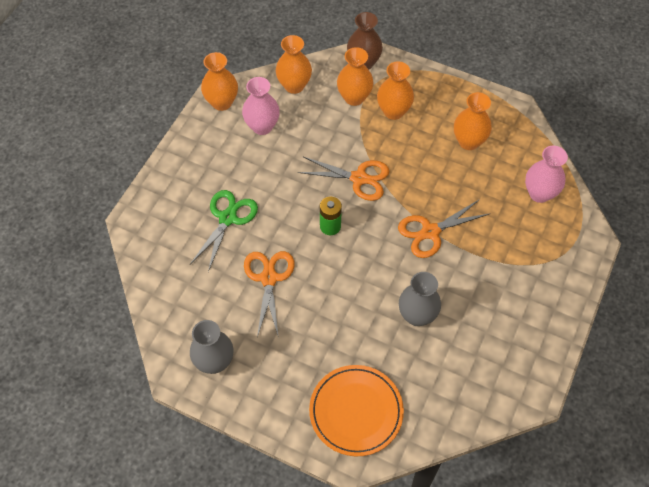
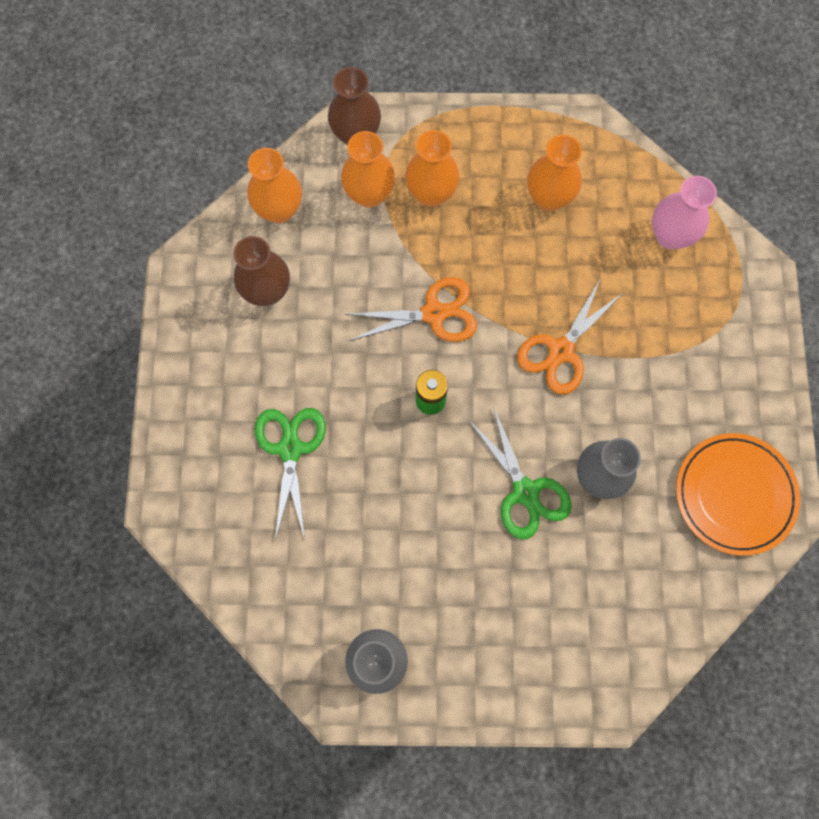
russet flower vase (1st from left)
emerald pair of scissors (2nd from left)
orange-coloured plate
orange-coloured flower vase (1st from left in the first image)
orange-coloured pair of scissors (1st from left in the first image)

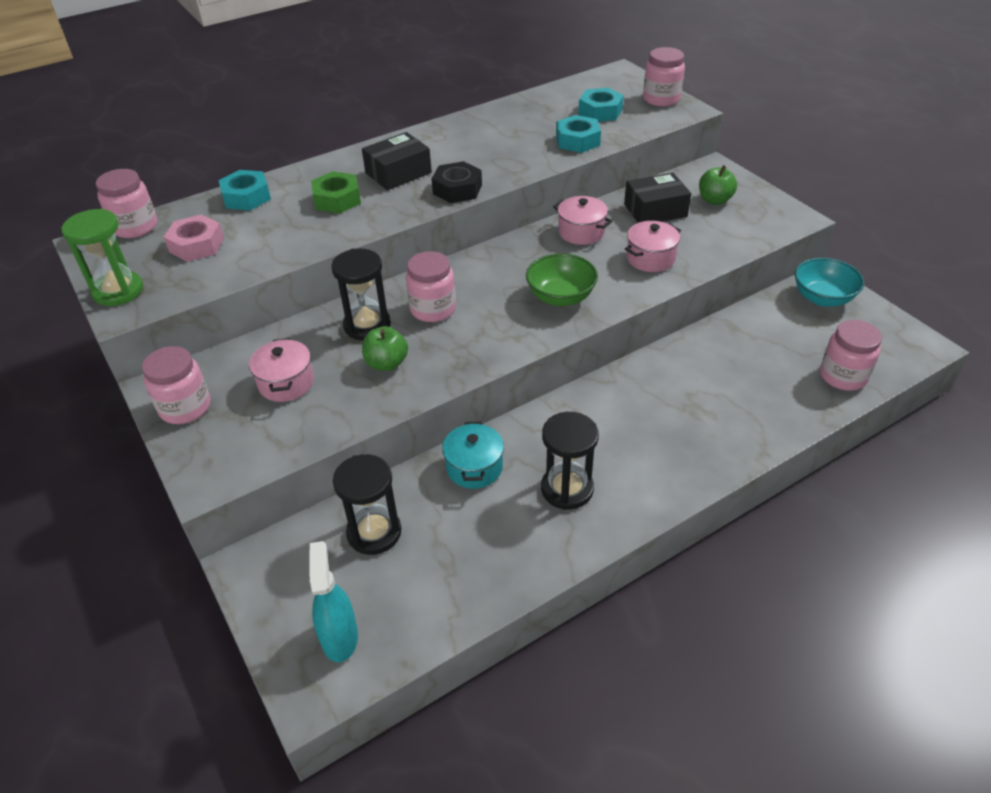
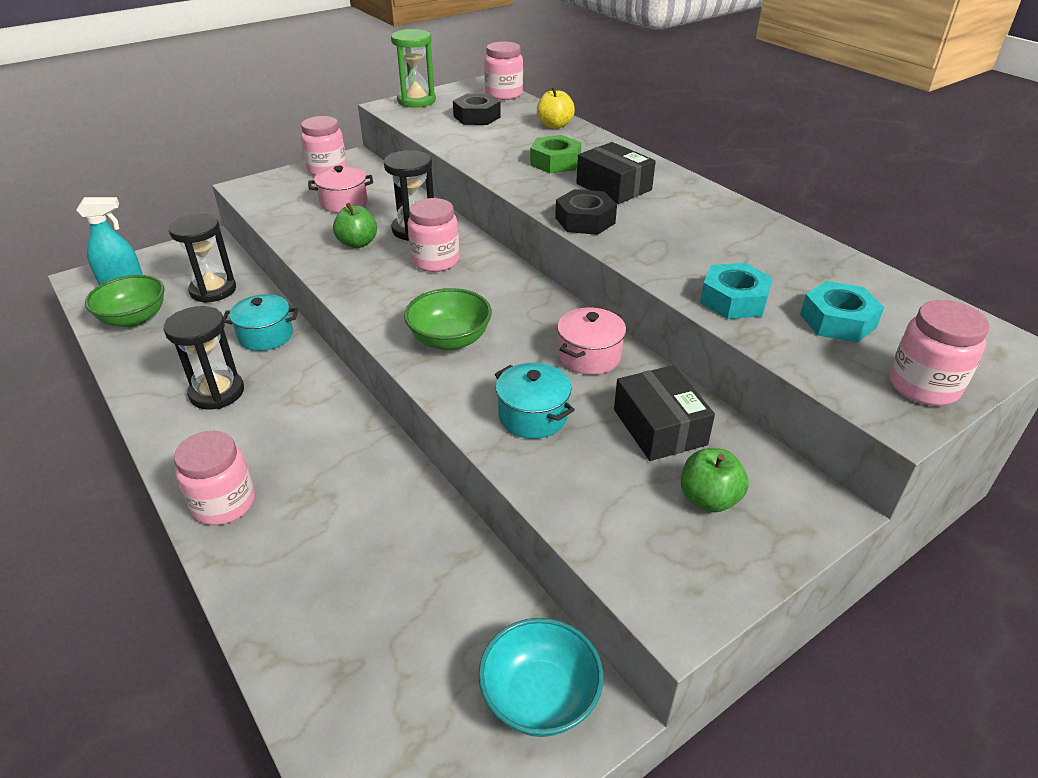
emerald deep dish (1st from left)
rose-pink jar (1st from left)
jet-black hexagon nut (1st from left)
aqua cooking pot (2nd from left)
yellow toy apple

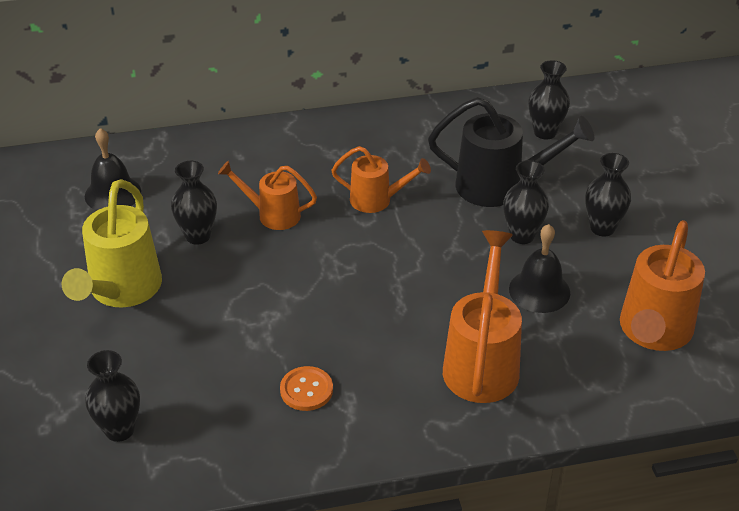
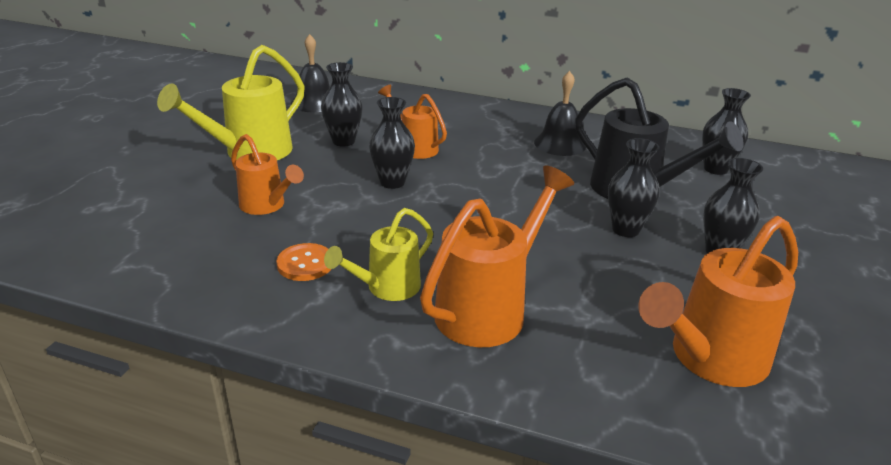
orange-coloured watering pot (1st from left)
yellow watering pot (2nd from left)
jet-black flower vase (2nd from left)
jet-black hand bell (2nd from left)

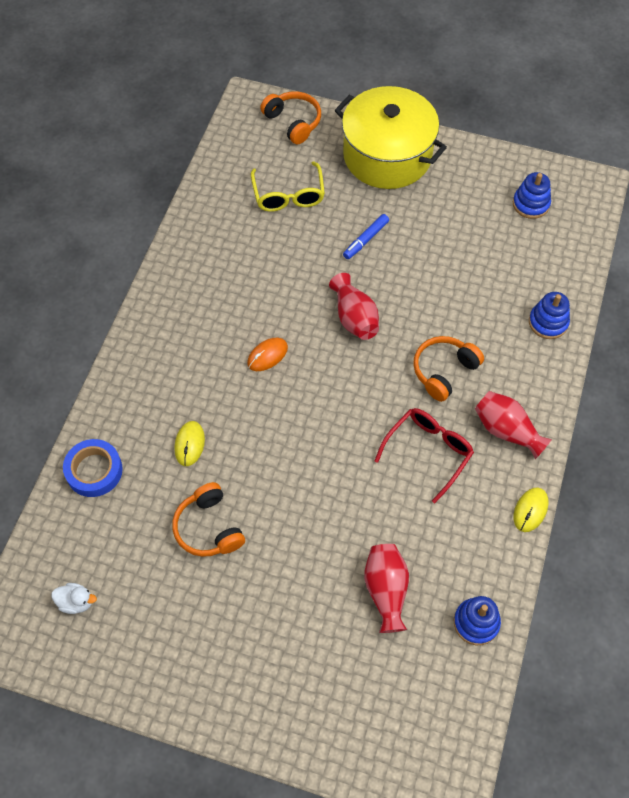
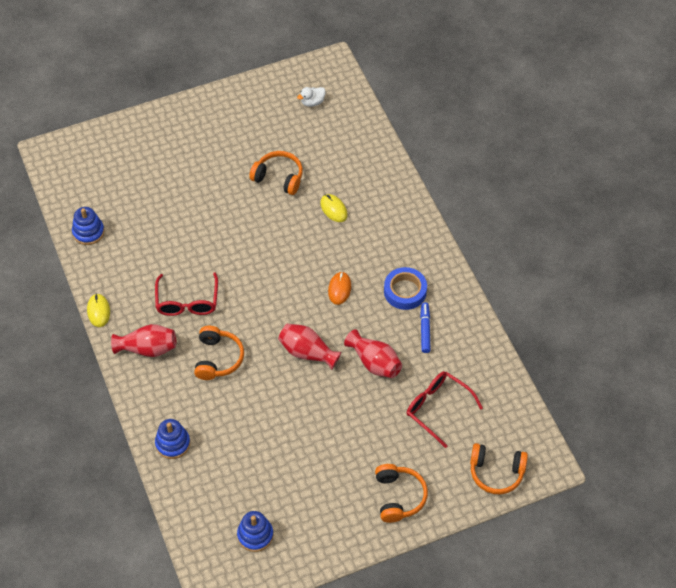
crimson flower vase (3rd from left)
orange-coloured headset (3rd from left)
blue sticky tape
crimson glasses (2nd from left)
blue felt pen

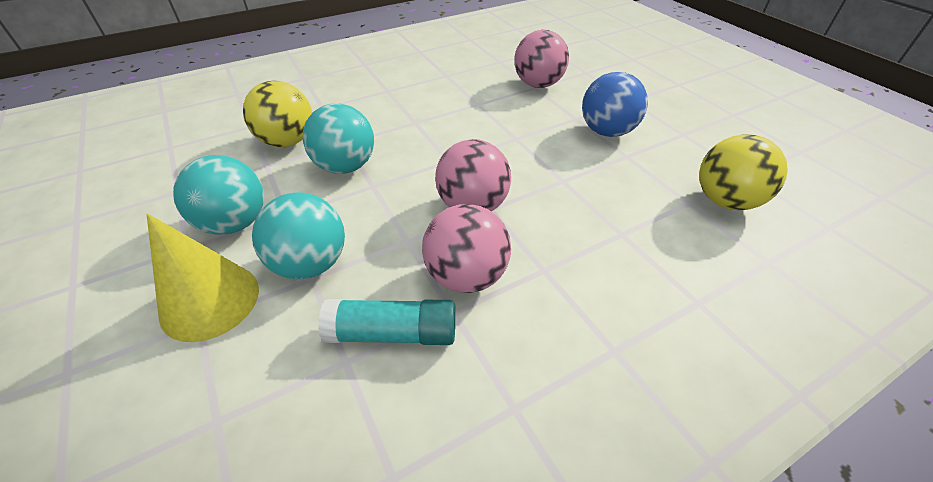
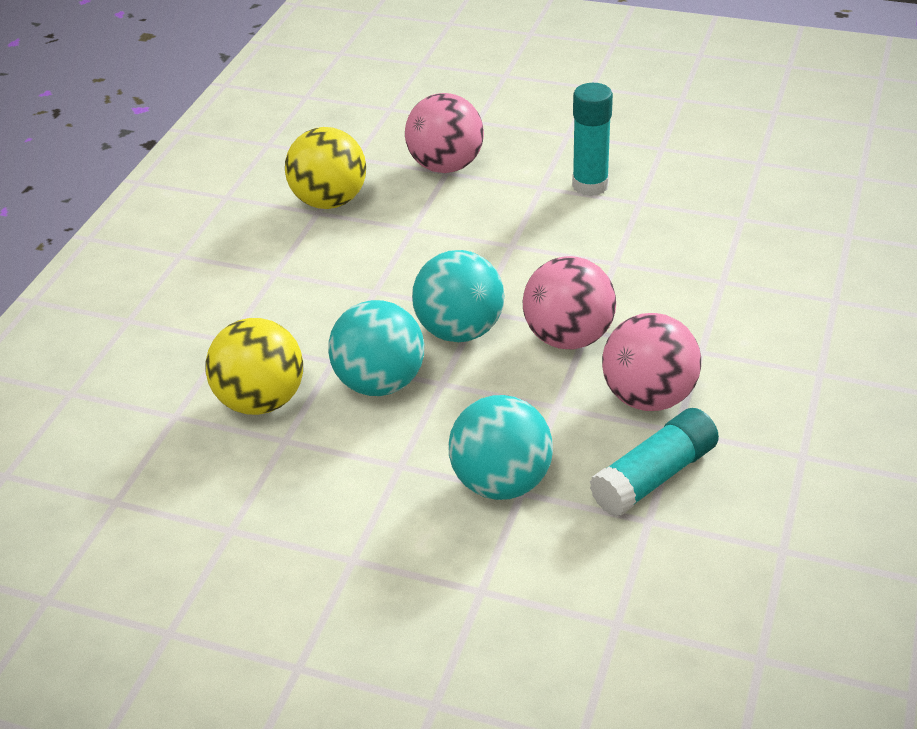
yellow play ball (2nd from left)
aqua play ball (2nd from left)
aqua stick of glue (1st from left)
yellow solid cone

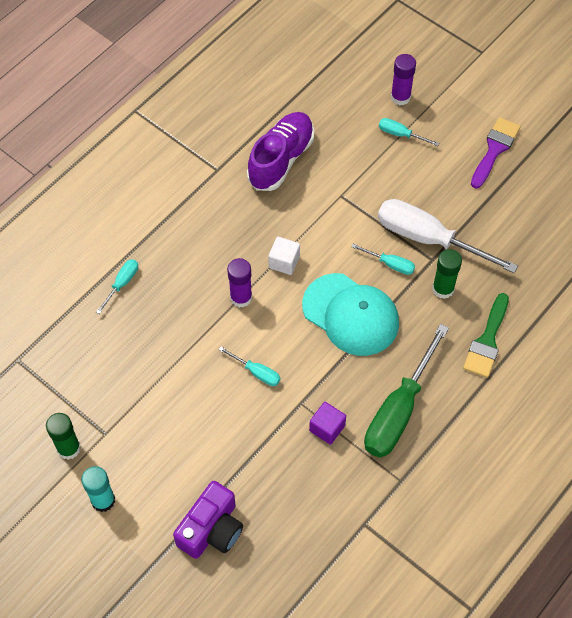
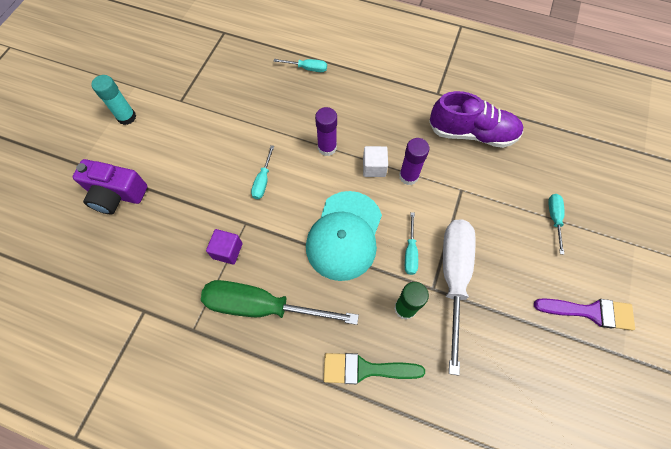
royal purple stick of glue (2nd from left)
emerald stick of glue (1st from left in the first image)

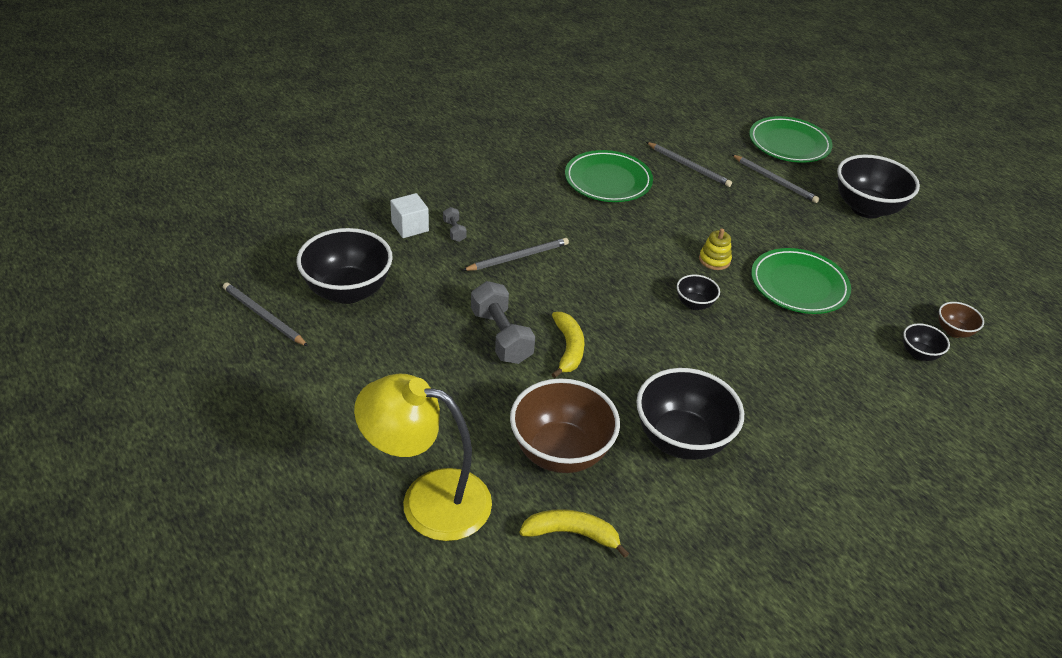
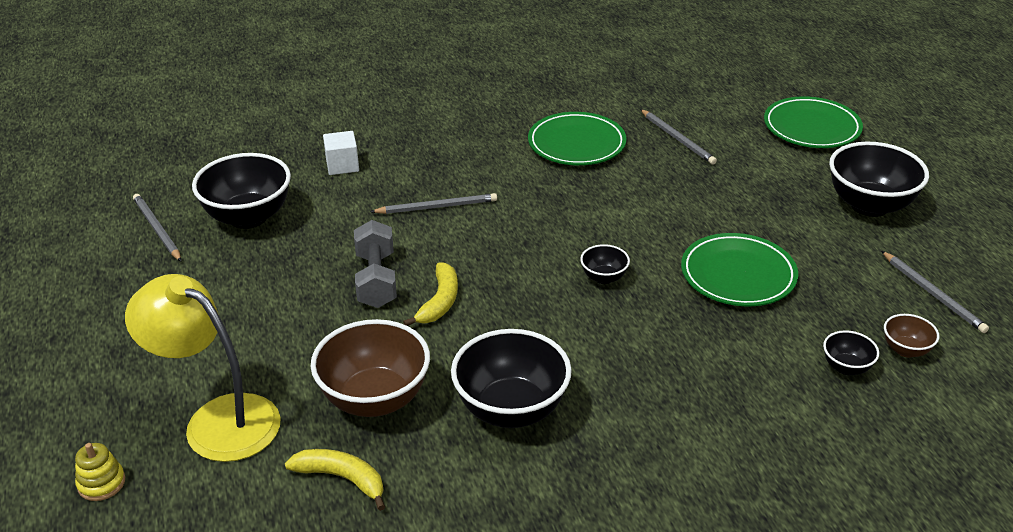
yellow stacking rings
grey lead pencil (4th from left)
grey dumbbell (1st from left in the first image)

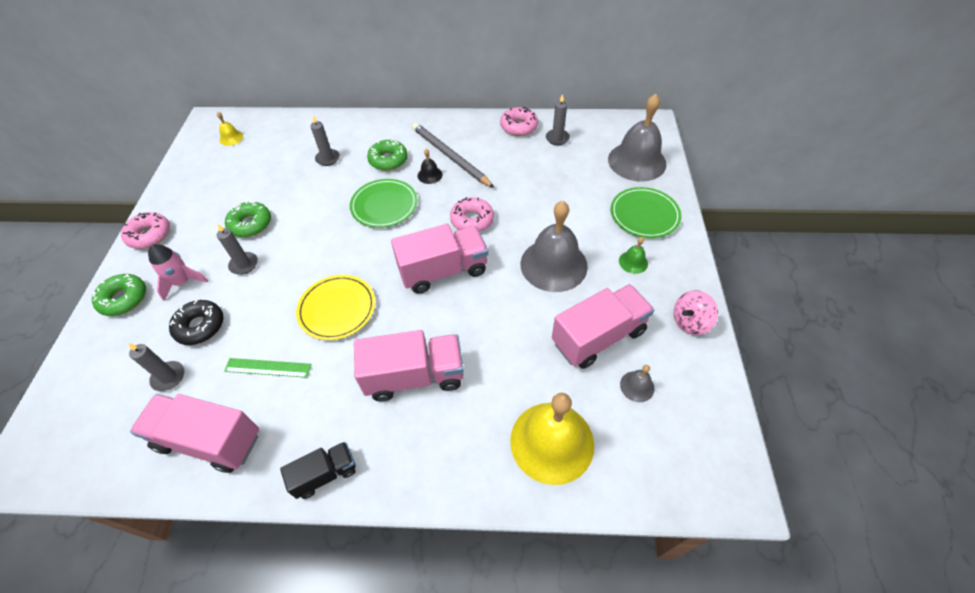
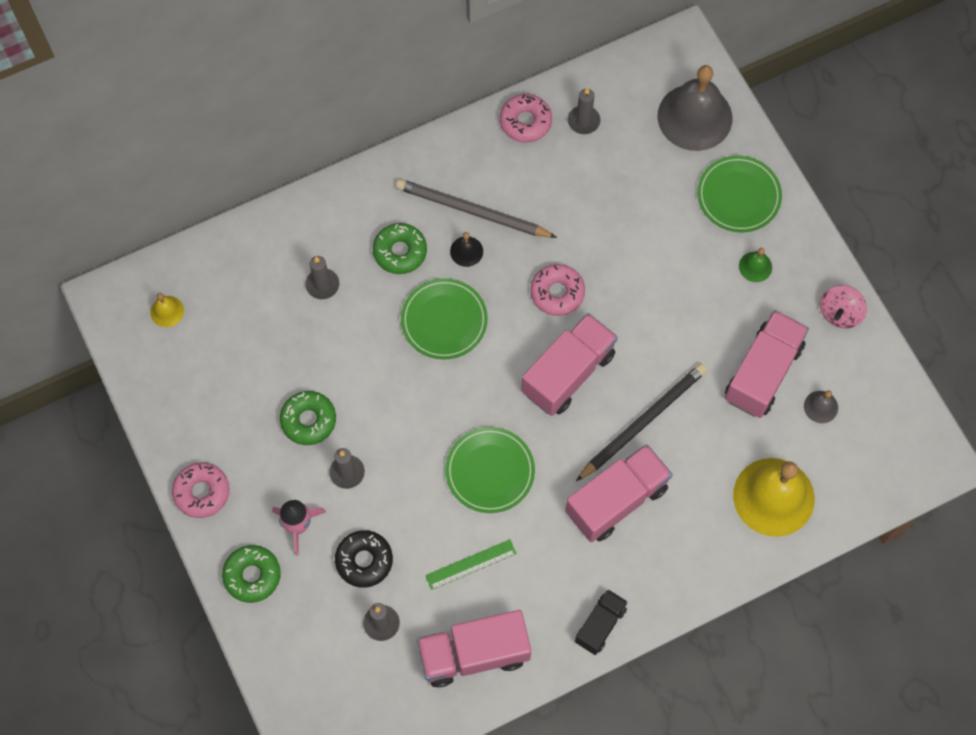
emerald plate (2nd from left)
jet-black lead pencil
grey hand bell (1st from left in the first image)

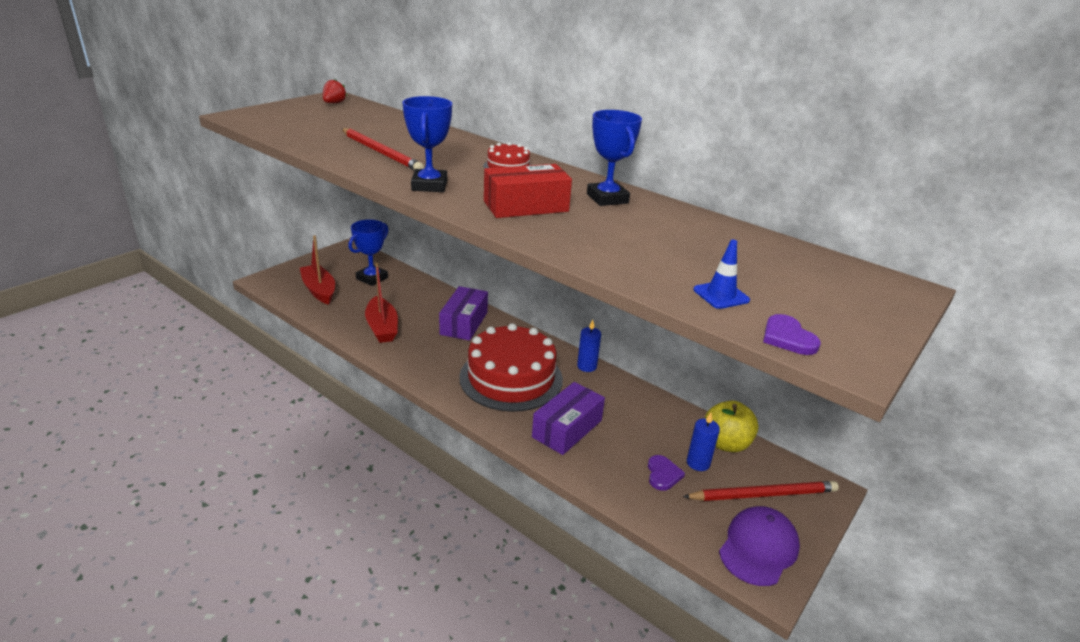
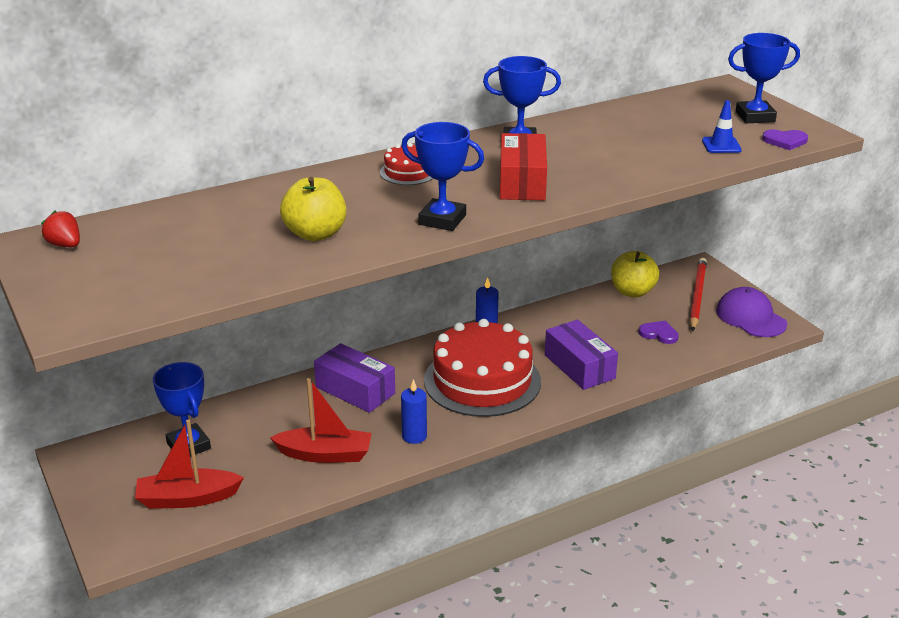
yellow toy apple (1st from left)
blue wax candle (1st from left)
blue trophy (4th from left)

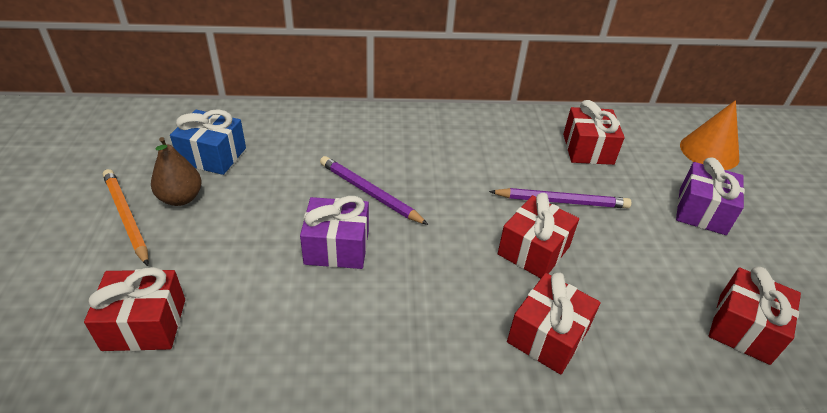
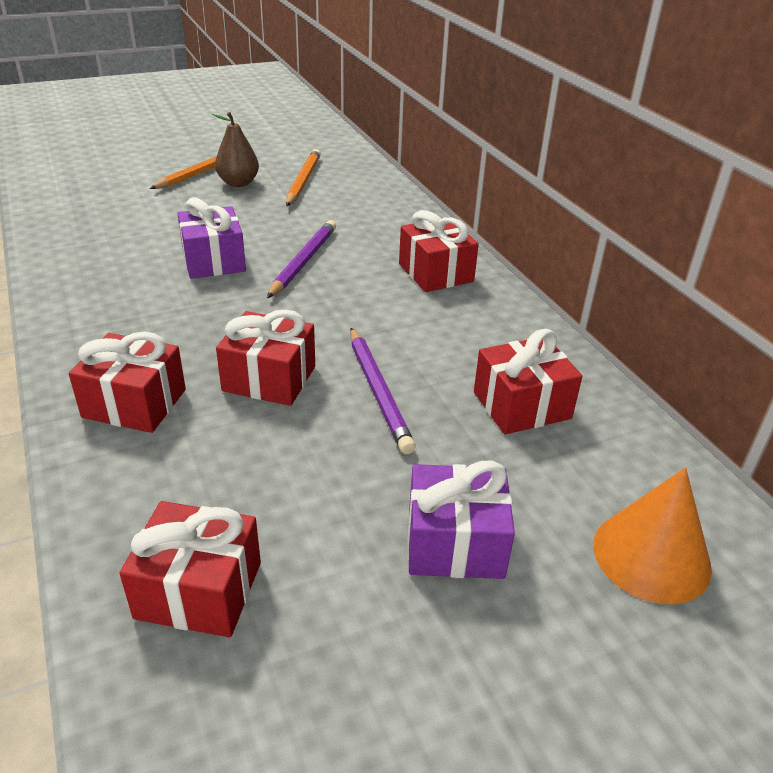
orange-coloured lead pencil (2nd from left)
crimson wrapped gift (4th from left)

